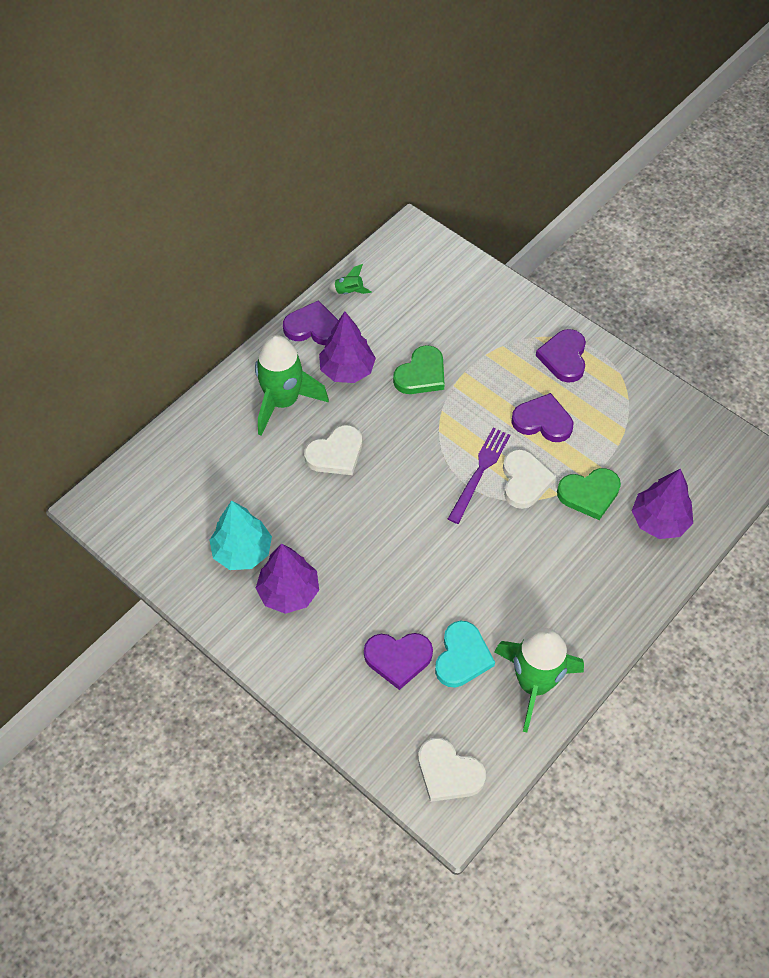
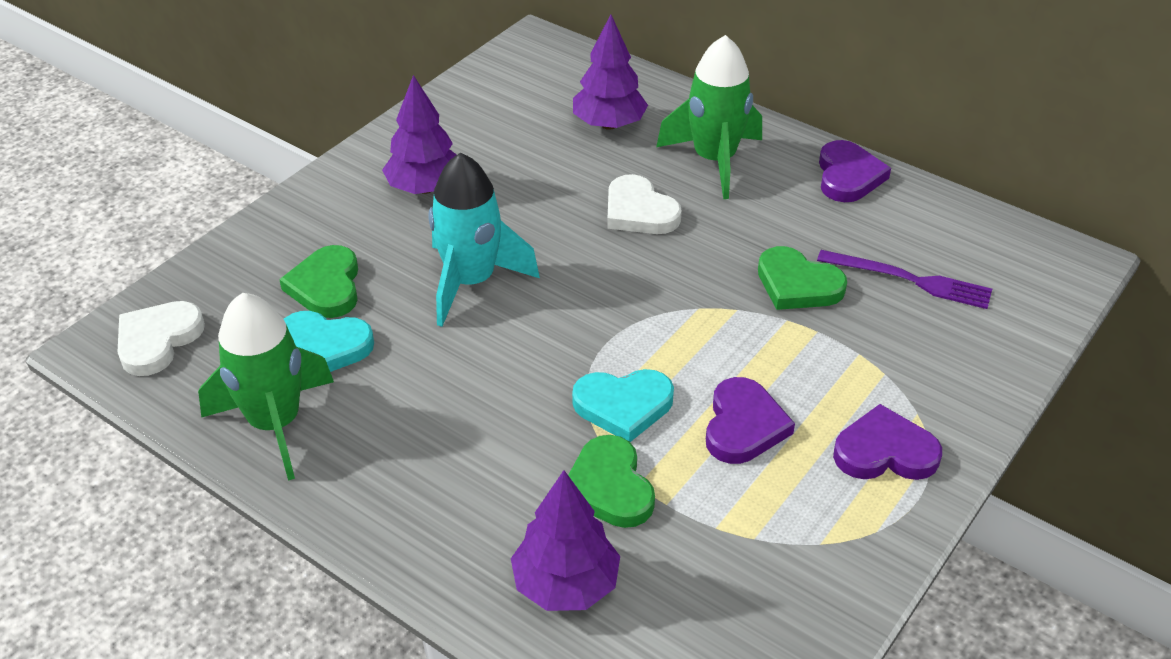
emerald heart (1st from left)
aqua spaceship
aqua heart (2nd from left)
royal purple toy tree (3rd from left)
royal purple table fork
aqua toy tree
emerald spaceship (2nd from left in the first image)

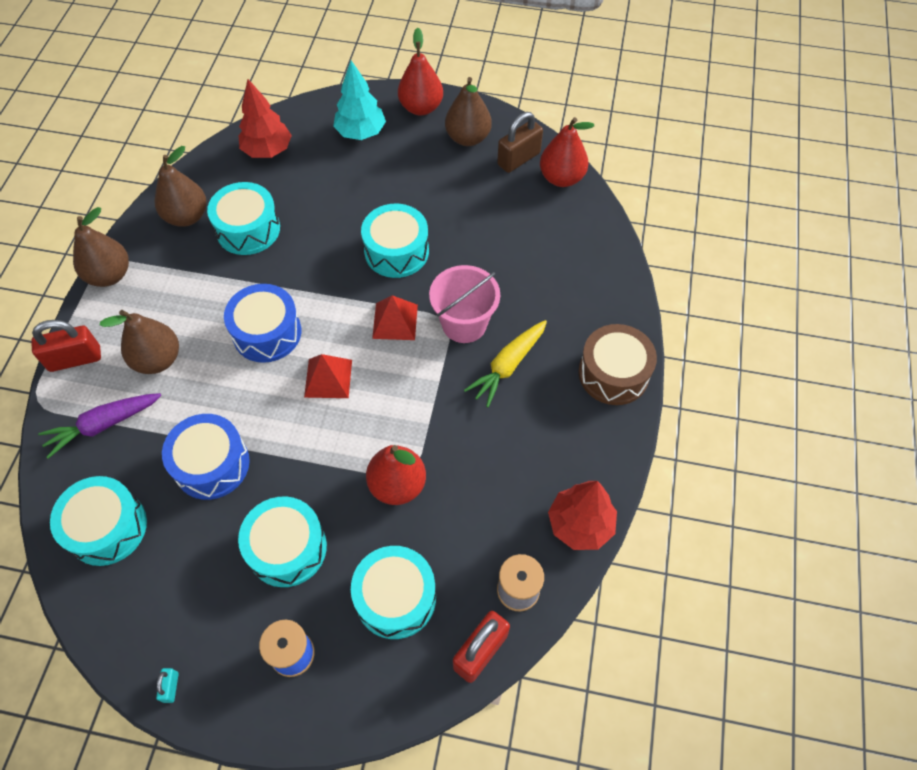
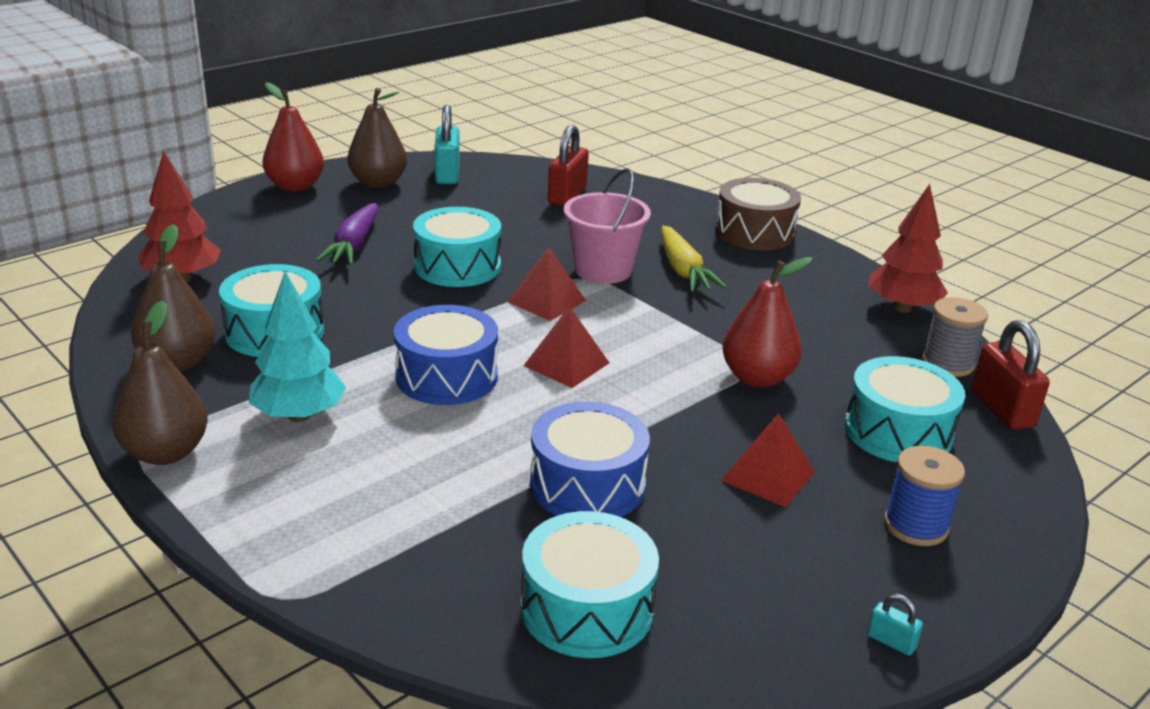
aqua toy tree
royal purple root vegetable
aqua lock (1st from left)
crimson lock (1st from left)
crimson solid pyramid (3rd from left)
russet pear (2nd from left in the first image)
crimson pear (3rd from left in the first image)

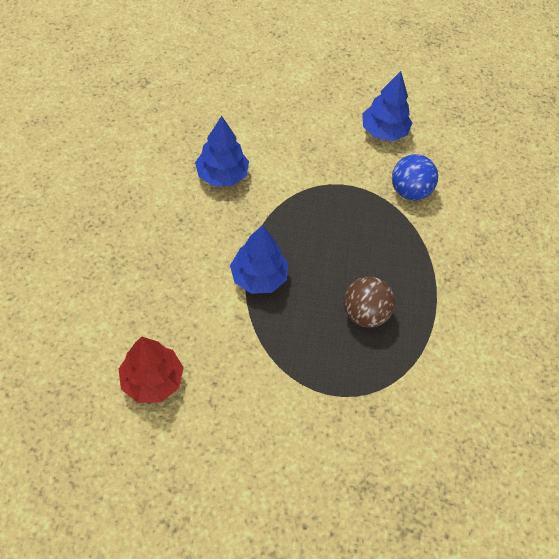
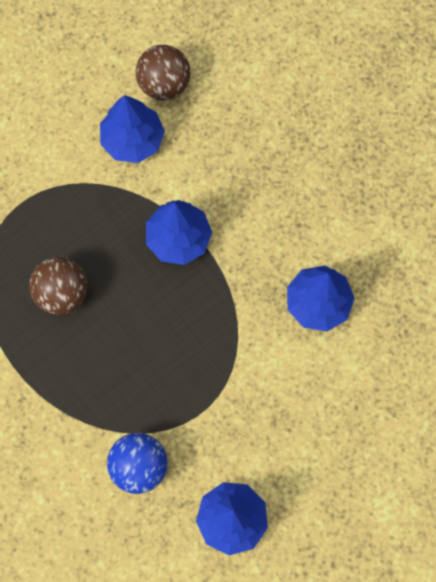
blue toy tree (1st from left)
russet play ball (2nd from left)

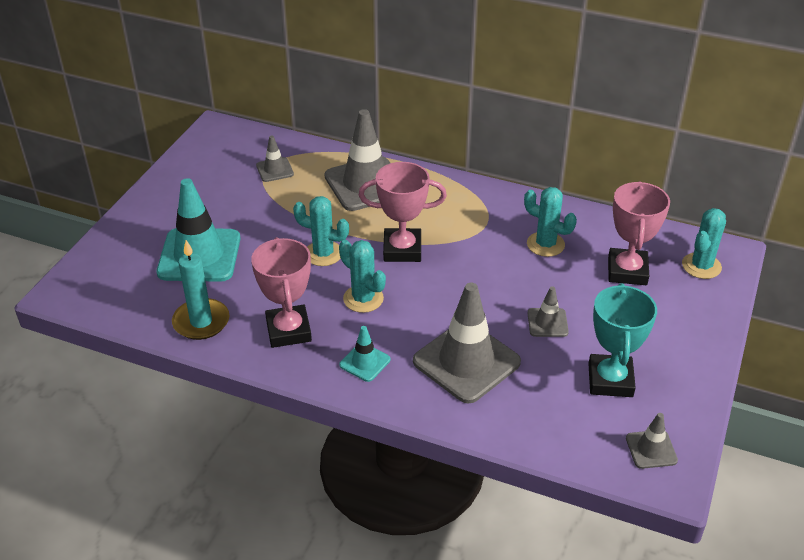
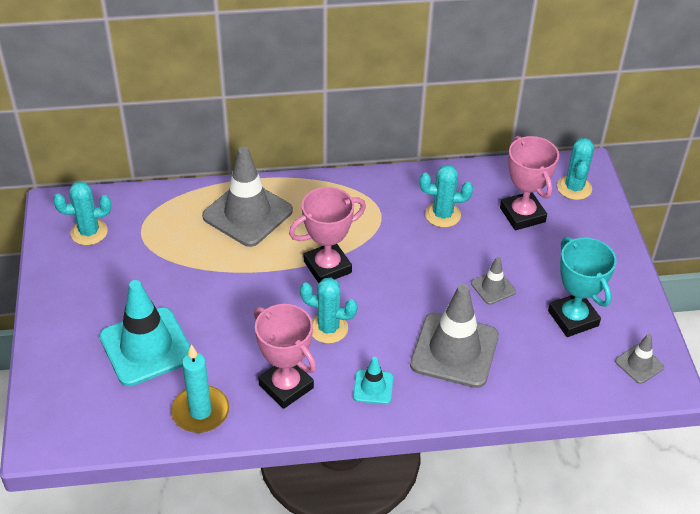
aqua cactus (1st from left)
grey traffic cone (1st from left in the first image)

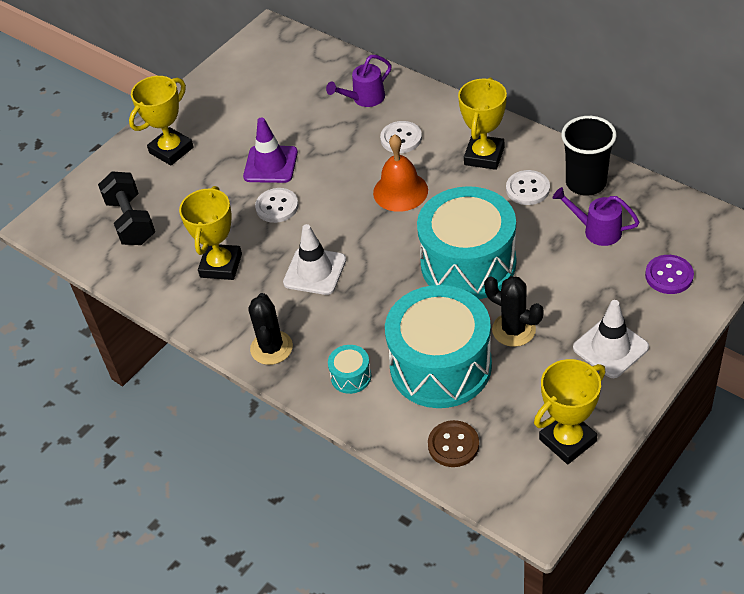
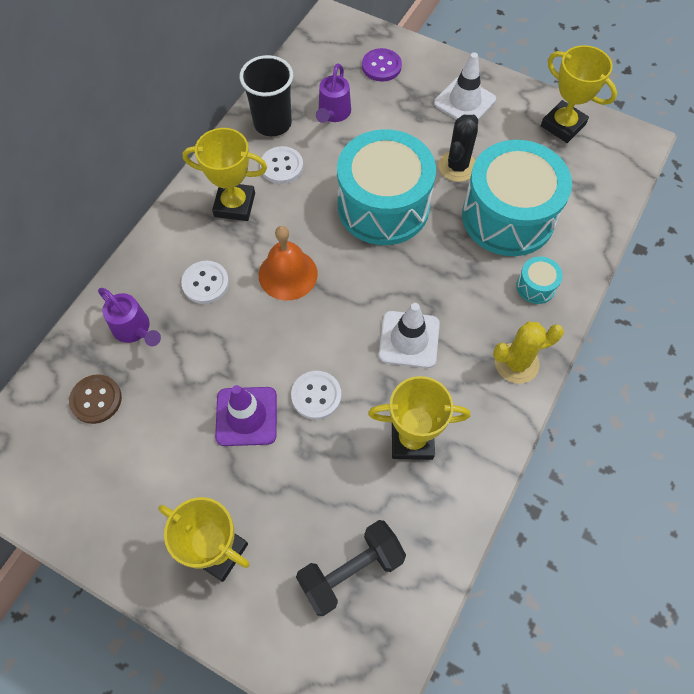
russet sewing button
yellow cactus

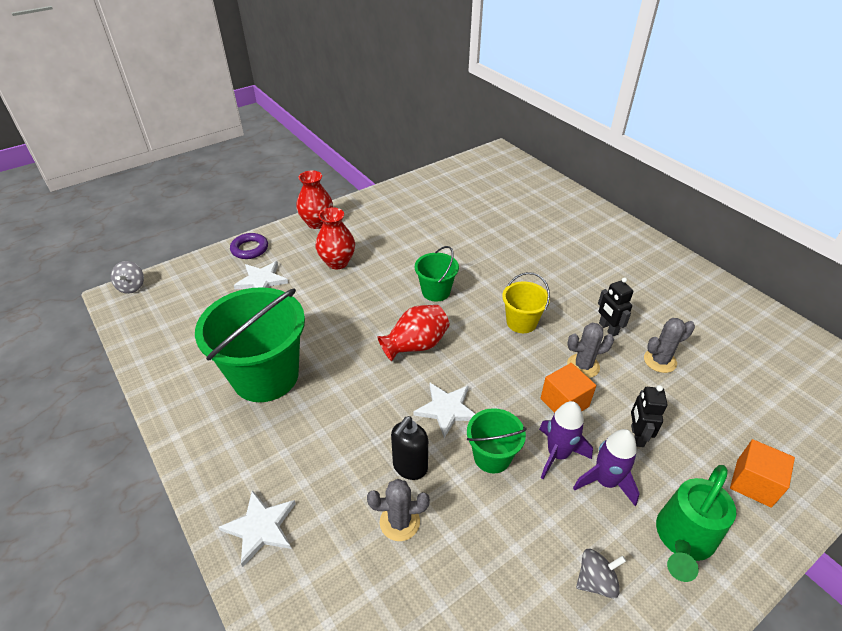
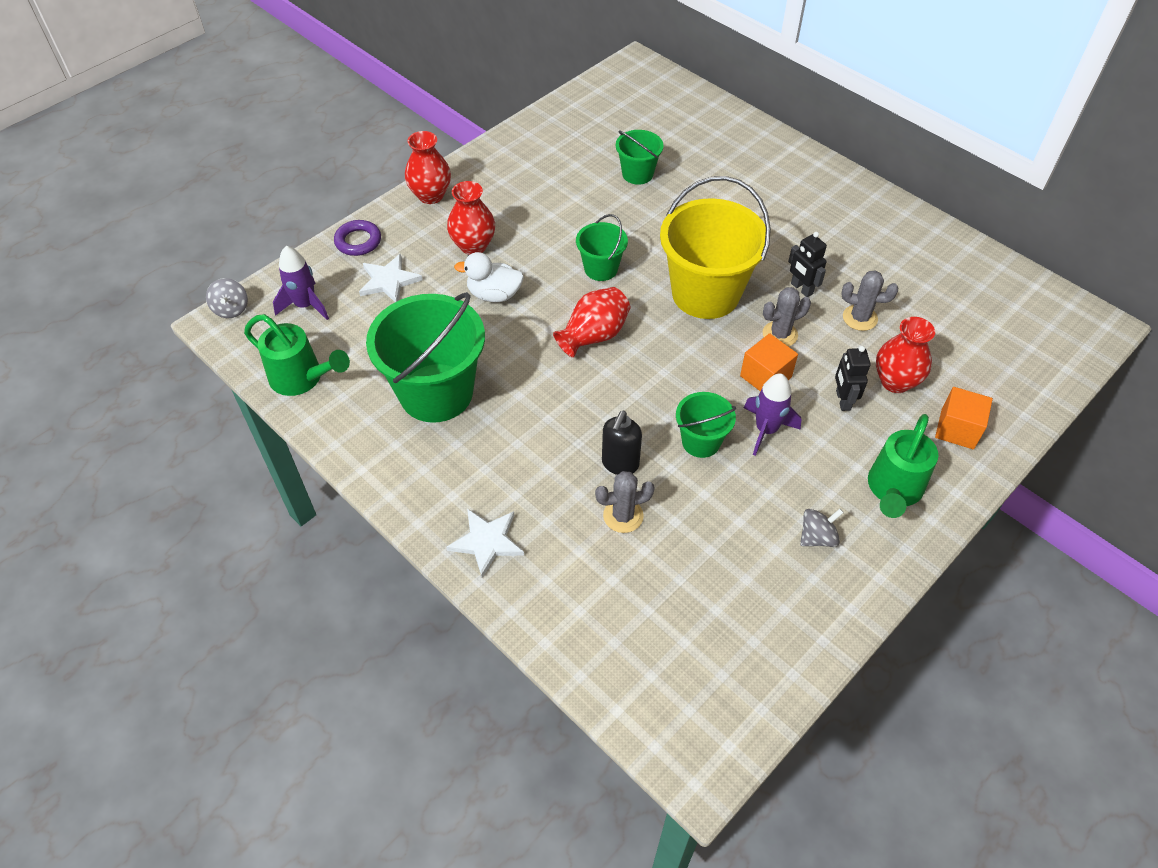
emerald watering pot (1st from left)
royal purple spaceship (1st from left)
snow-white toy duck
emerald pail (3rd from left)
yellow pail
grey cactus (3rd from left)
crimson flower vase (4th from left)
snow-white five-pointed star (3rd from left in the first image)

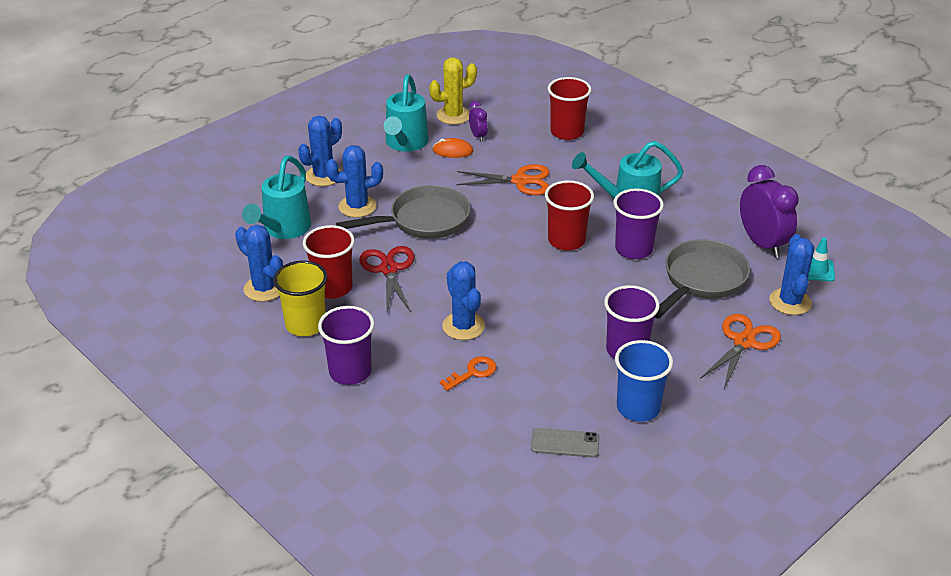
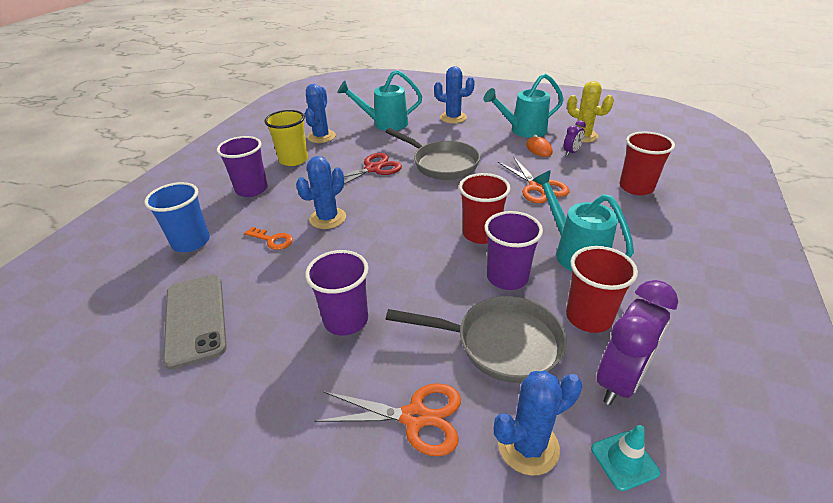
blue cup
grey smartphone
crimson cup (2nd from left)
blue cactus (3rd from left in the first image)

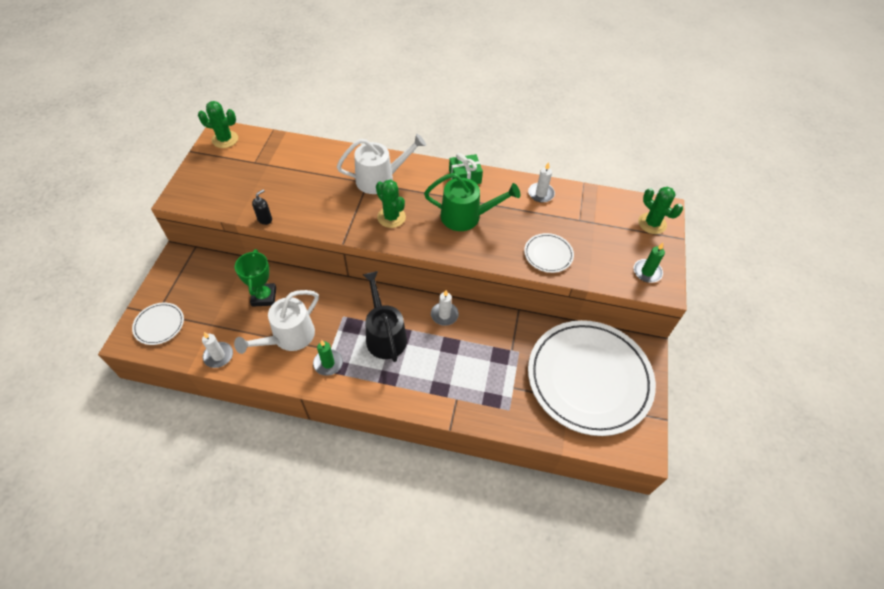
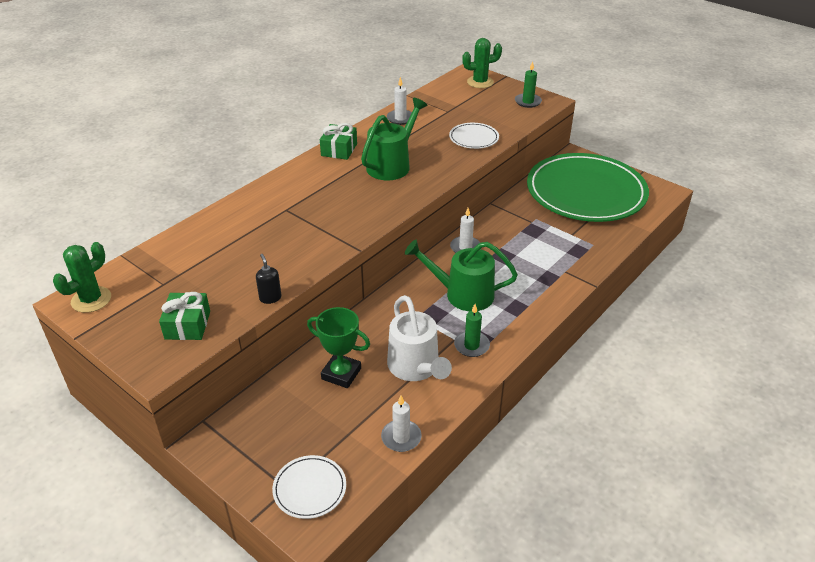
emerald wrapped gift (1st from left)
emerald watering pot (2nd from left)
emerald plate
snow-white watering pot (2nd from left in the first image)
emerald cactus (2nd from left in the first image)

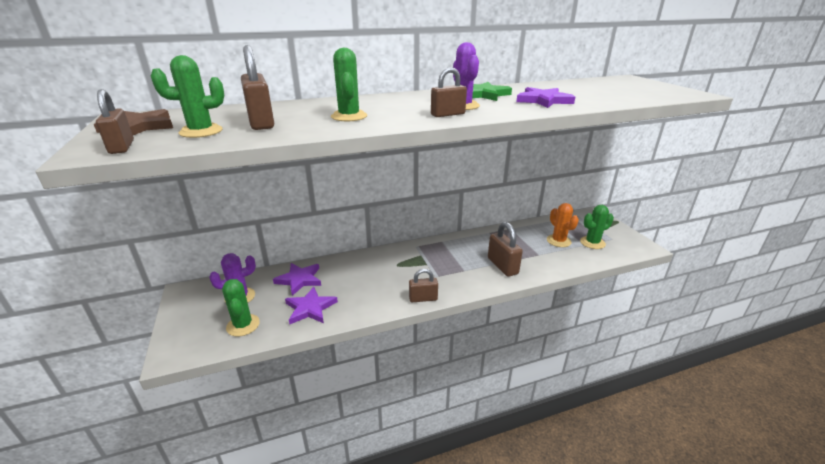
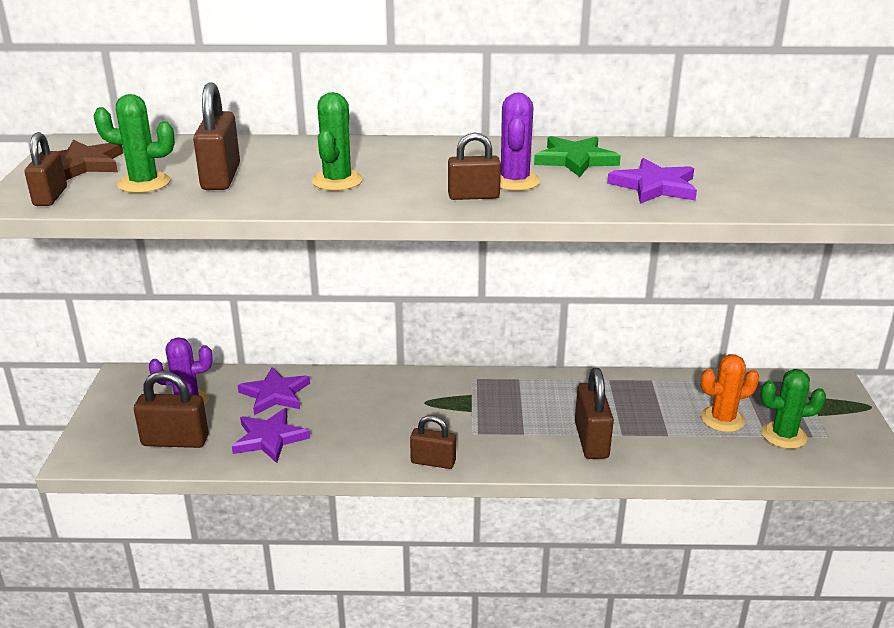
russet lock (2nd from left)
orange-coloured cactus

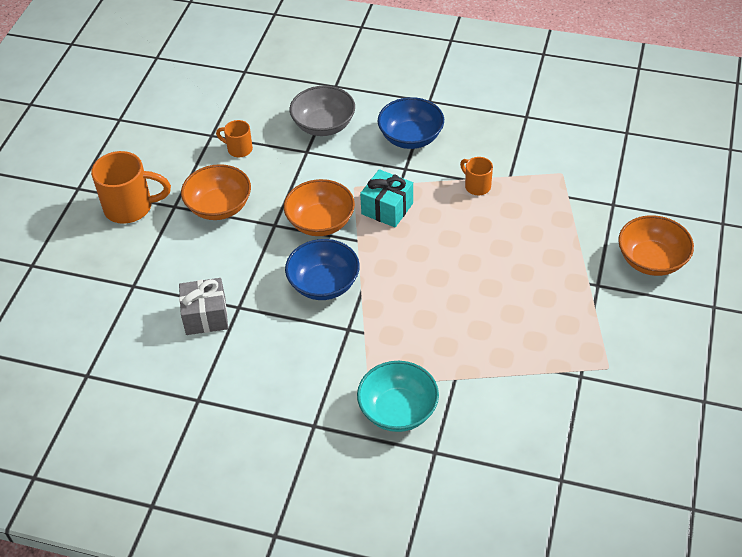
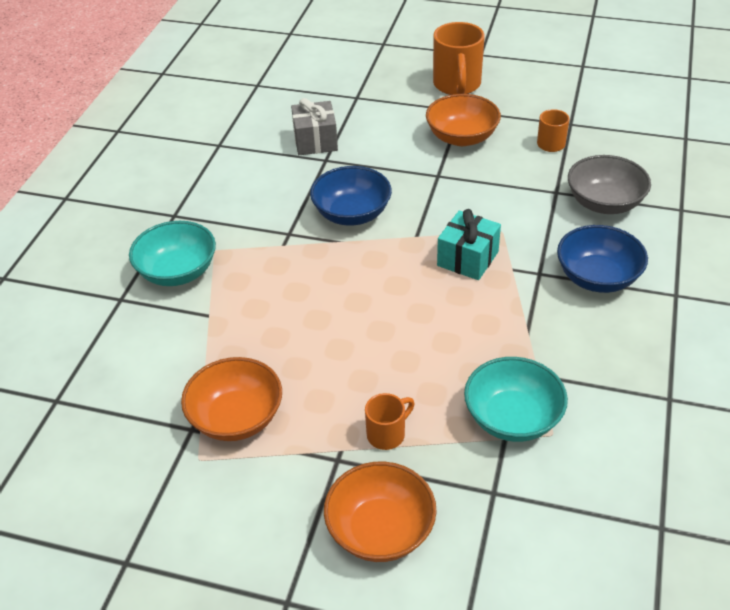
orange-coloured deep dish (1st from left)
orange-coloured mug (1st from left)
aqua deep dish (2nd from left)

